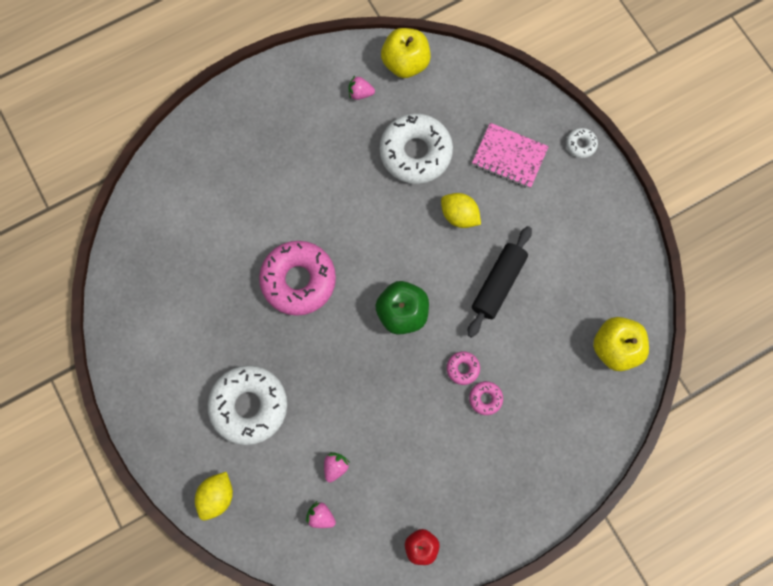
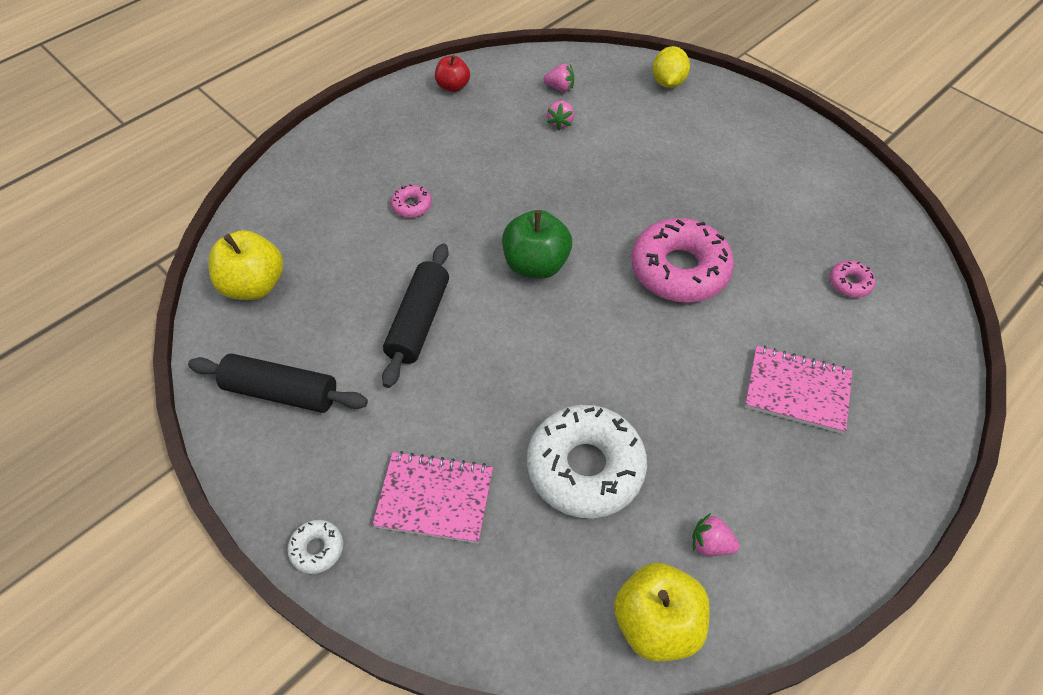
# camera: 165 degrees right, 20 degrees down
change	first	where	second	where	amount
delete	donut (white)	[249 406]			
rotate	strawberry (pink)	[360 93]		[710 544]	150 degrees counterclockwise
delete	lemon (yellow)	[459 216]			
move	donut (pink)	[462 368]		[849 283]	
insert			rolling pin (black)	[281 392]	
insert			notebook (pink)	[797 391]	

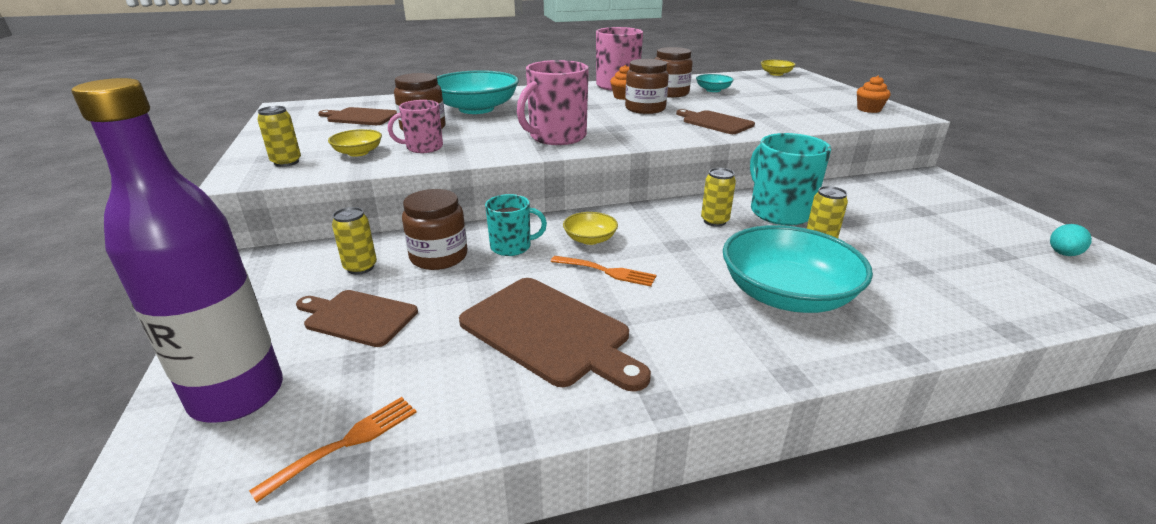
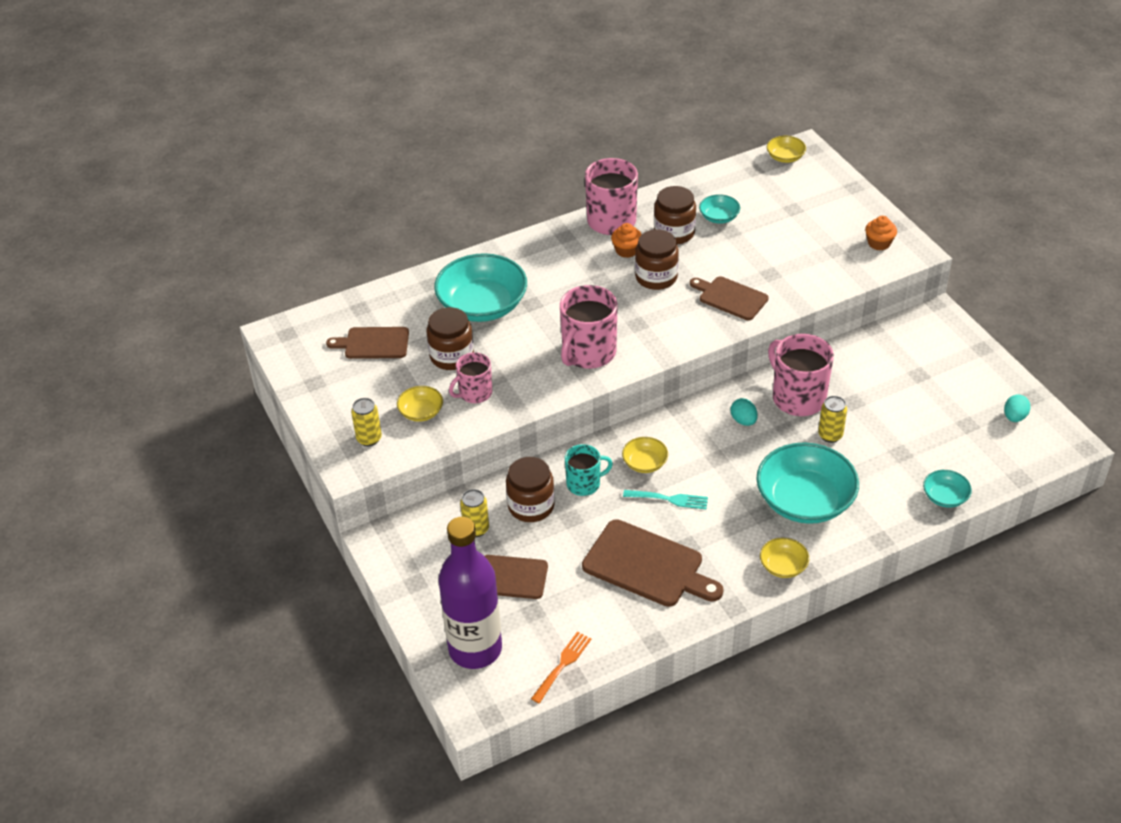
# camera: 10 degrees left, 15 degrees up
change	first	where	second	where	amount
recolor	fork (orange)	[606 271]	fork (turquoise)	[669 499]	
replace	can (yellow)	[714 221]	egg (turquoise)	[743 421]	
recolor	mug (turquoise)	[779 212]	mug (pink)	[797 397]	
insert			bowl (yellow)	[783 566]	
insert			bowl (turquoise)	[945 497]	

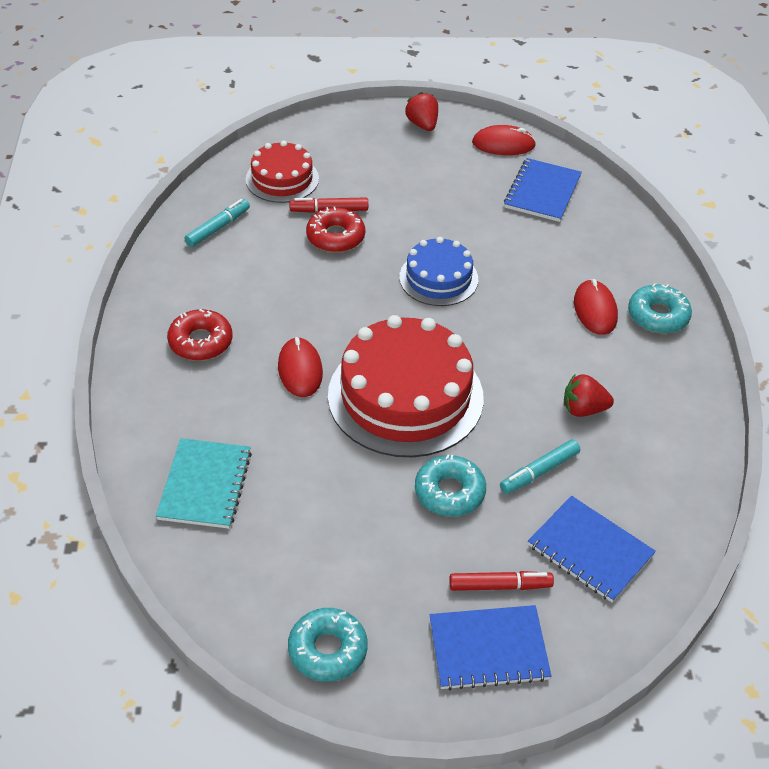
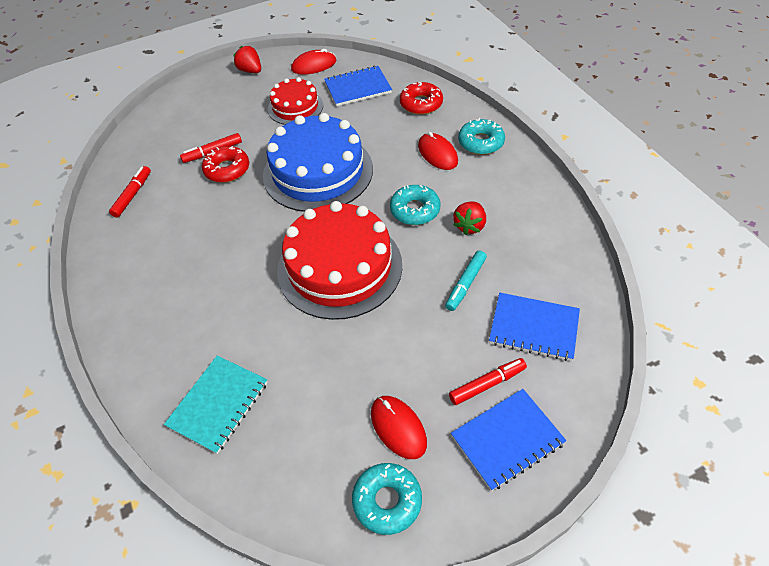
# camera: 20 degrees left, 5 degrees up
change	first	where	second	where	amount
rotate	notebook (turquoise)	[205 485]		[218 404]	45 degrees clockwise
move	donut (red)	[200 342]		[421 104]	
recolor	marker (turquoise)	[218 228]	marker (red)	[132 195]	
move	cake (red)	[282 179]		[295 107]	
move	mouse (red)	[300 370]		[398 428]	
resize	cake (blue)	[438 278]		[318 172]	x1.79
move	donut (turquoise)	[449 492]		[415 210]	
rotate	notebook (blue)	[542 192]		[357 88]	75 degrees clockwise
rotate	strawberry (red)	[583 409]		[469 226]	45 degrees counterclockwise

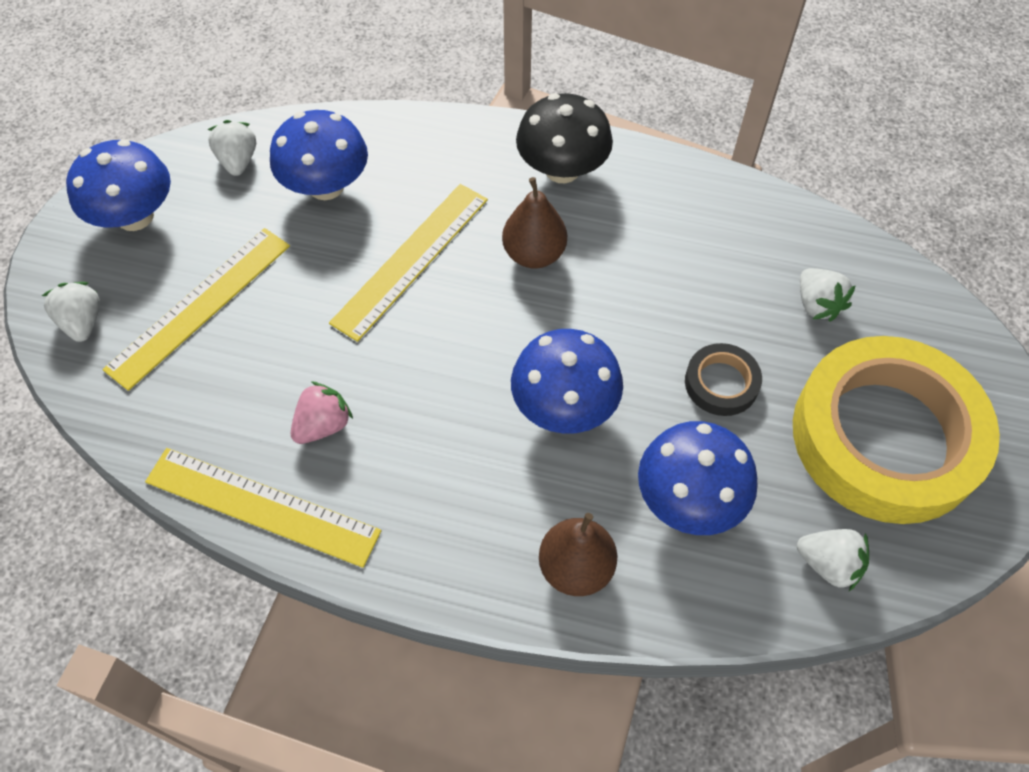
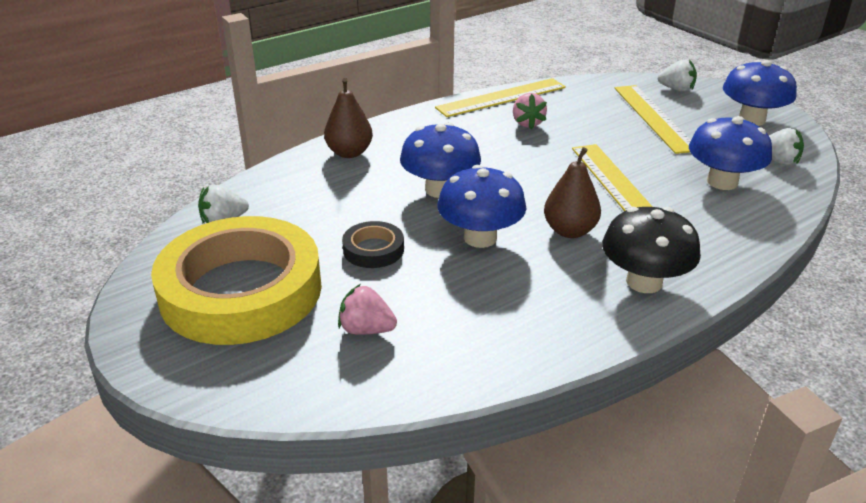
# camera: 130 degrees right, 25 degrees down
change	first	where	second	where	amount
move	mushroom (blue)	[689 499]		[480 238]	
recolor	strawberry (white)	[817 305]	strawberry (pink)	[366 329]	

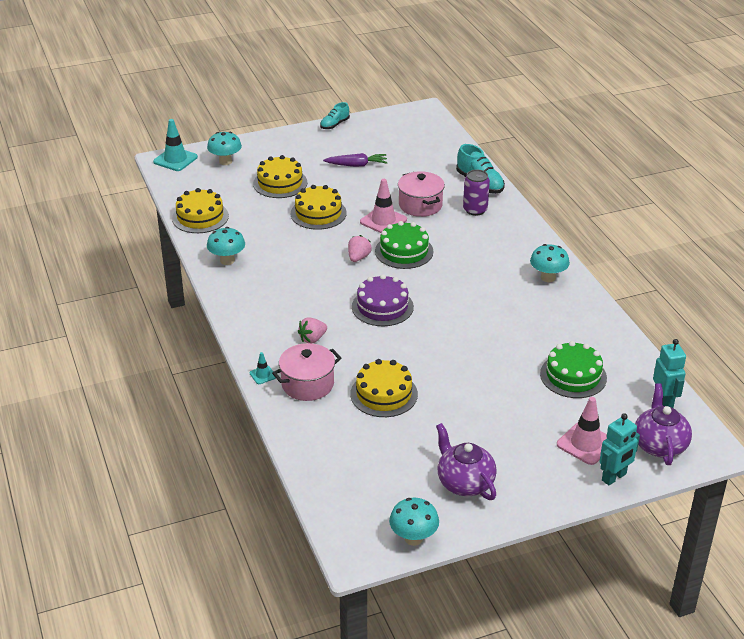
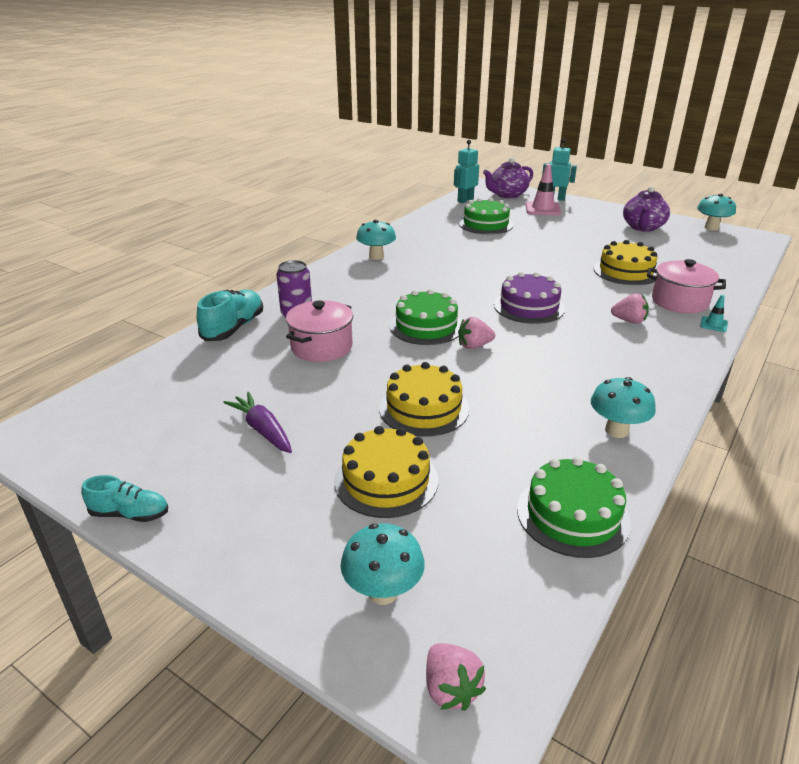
# camera: 125 degrees left, 5 degrees down
change	first	where	second	where	amount
replace	traffic cone (turquoise)	[175 159]	strawberry (pink)	[451 689]	
recolor	cake (yellow)	[200 217]	cake (green)	[572 515]	
delete	traffic cone (pink)	[383 221]			

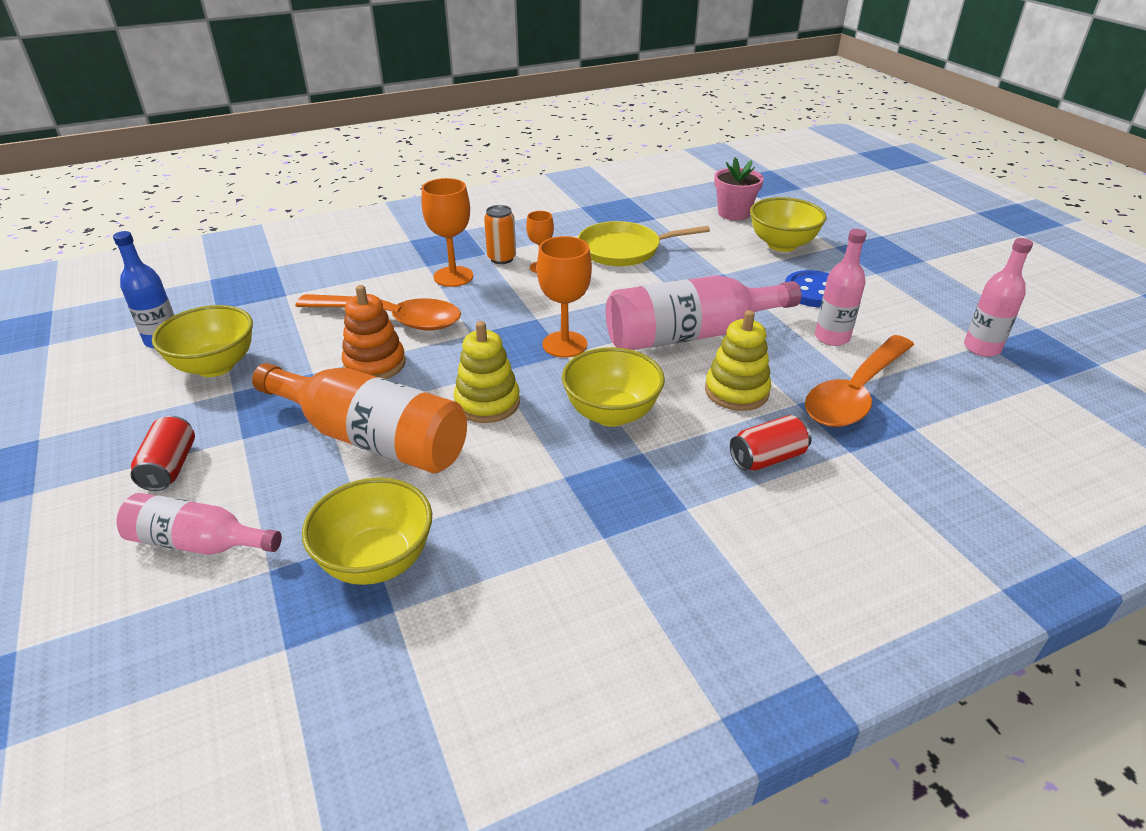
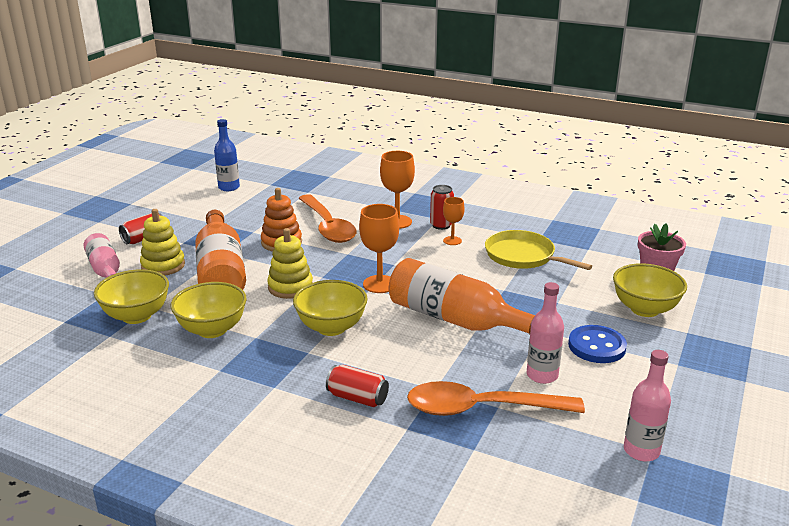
# camera: 50 degrees right, 10 degrees down
change	first	where	second	where	amount
move	bowl (yellow)	[215 366]		[212 330]	
recolor	can (orange)	[501 258]	can (red)	[441 225]	
recolor	bottle (pink)	[690 335]	bottle (orange)	[456 320]	
move	stacking toy (yellow)	[736 391]		[163 265]	

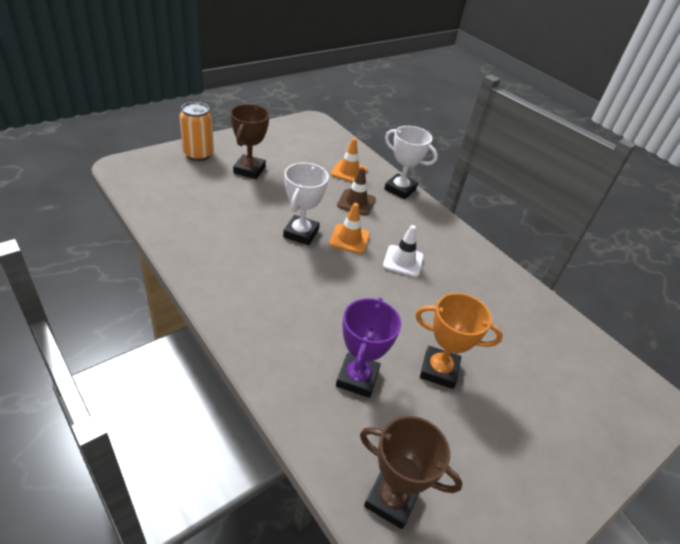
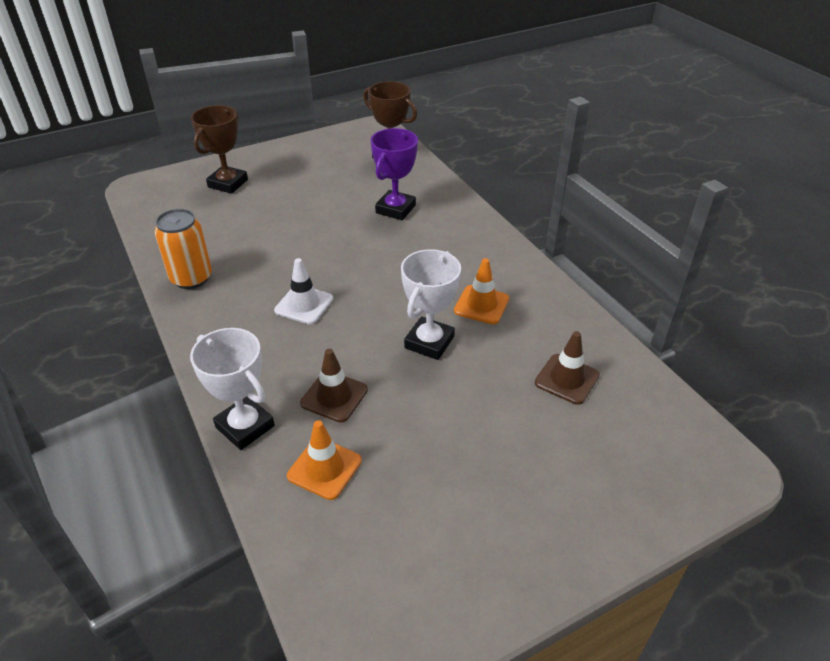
# camera: 165 degrees left, 0 degrees up
change	first	where	second	where	amount
move	can (orange)	[198 154]		[191 278]	
move	trophy (brown)	[249 170]		[228 183]	
move	traffic cone (orange)	[349 239]		[481 305]	
delete	trophy (orange)	[439 370]			
insert			traffic cone (brown)	[567 379]	

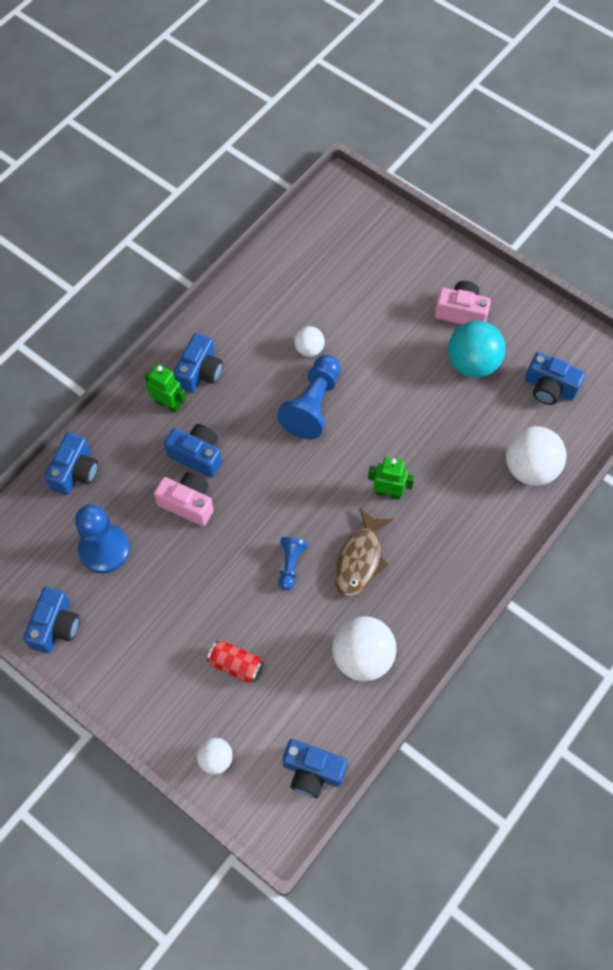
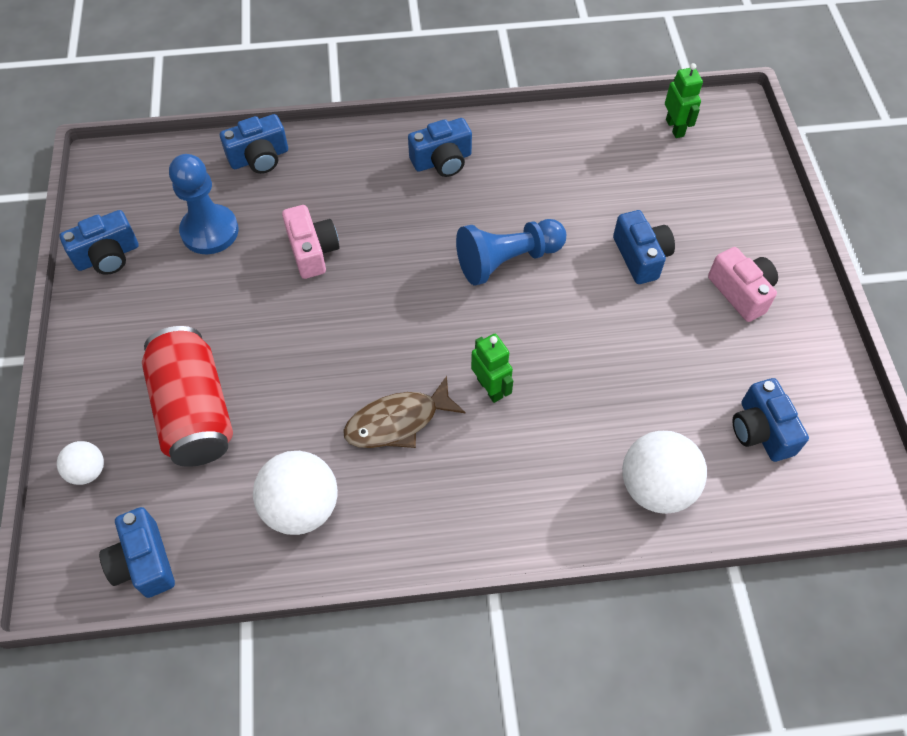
# camera: 45 degrees right, 5 degrees down
change	first	where	second	where	amount
move	robot (green)	[168 404]		[675 128]	
move	camera (blue)	[197 455]		[641 257]	
resize	can (red)	[236 665]		[195 411]	x2.05
delete	pawn (blue)	[290 565]			
delete	ball (white)	[309 349]			
delete	ball (turquoise)	[472 363]			

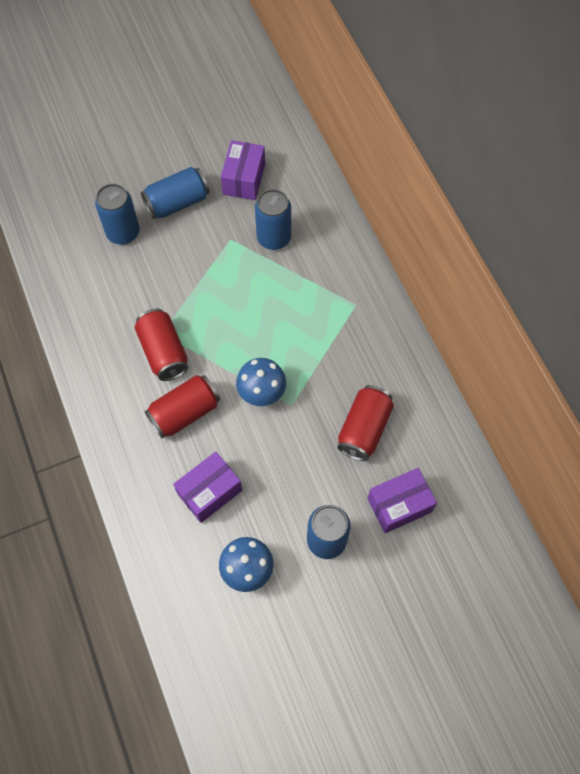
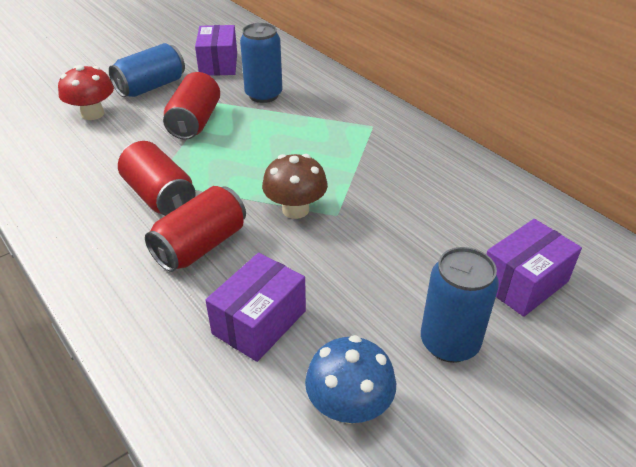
# camera: 15 degrees left, 25 degrees down
change	first	where	second	where	amount
replace	can (blue)	[123 233]	mushroom (red)	[93 114]	
recolor	mushroom (blue)	[261 392]	mushroom (brown)	[295 210]	
move	can (red)	[364 429]		[195 122]	

